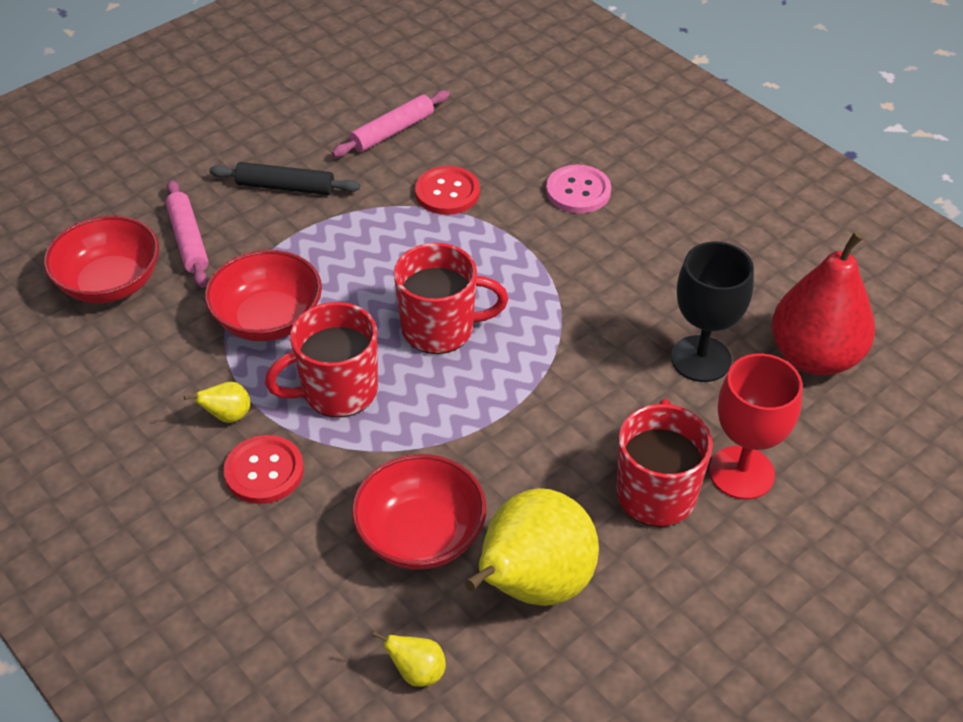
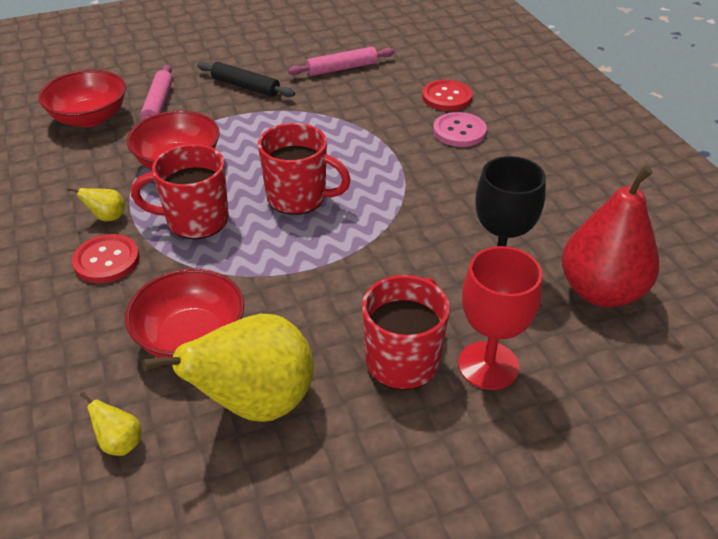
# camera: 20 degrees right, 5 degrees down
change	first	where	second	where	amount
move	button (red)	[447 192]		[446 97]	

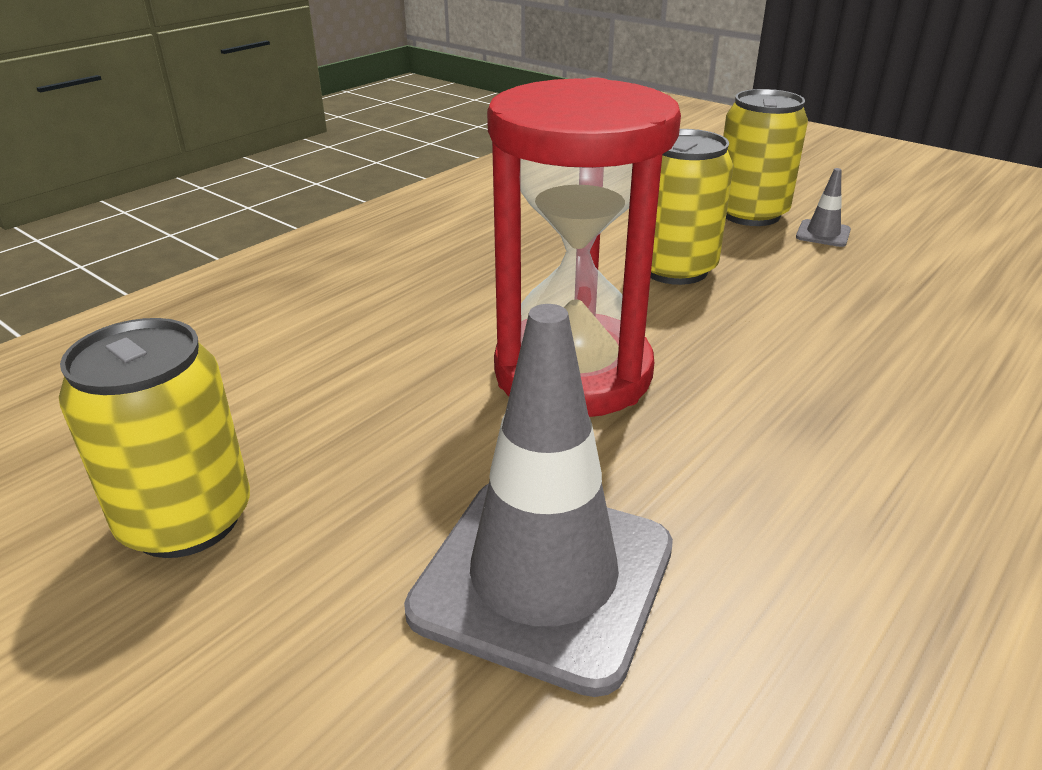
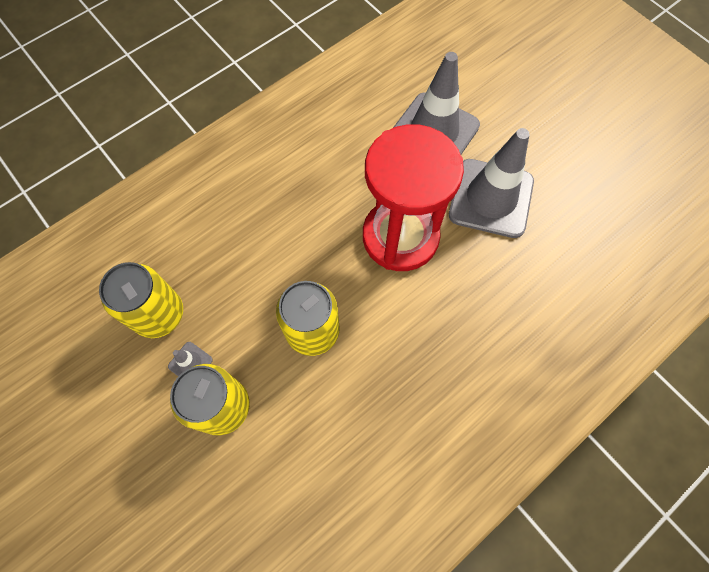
# camera: 170 degrees left, 35 degrees up
change	first	where	second	where	amount
move	can (yellow)	[186 520]		[159 314]	
insert			traffic cone (grey)	[491 198]	

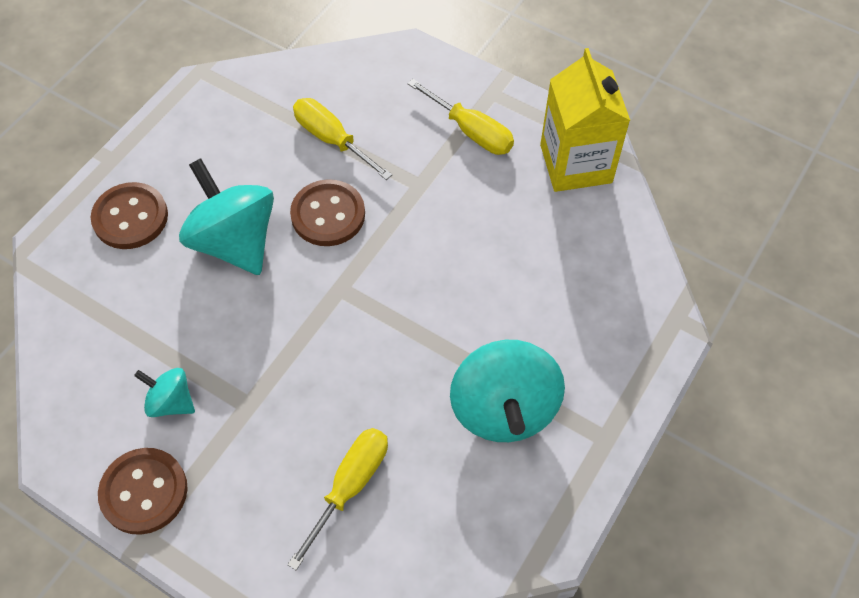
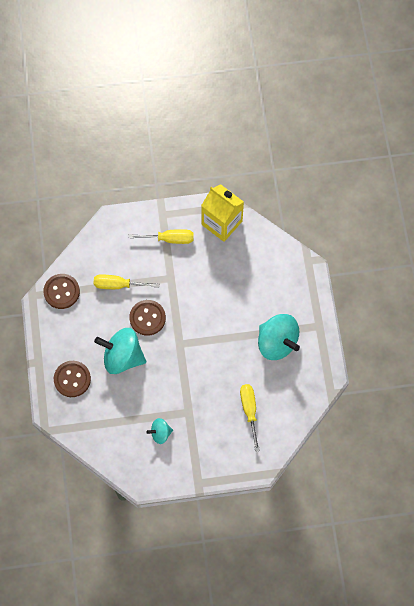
# camera: 40 degrees left, 10 degrees up
change	first	where	second	where	amount
move	button (brown)	[144 492]		[61 292]	

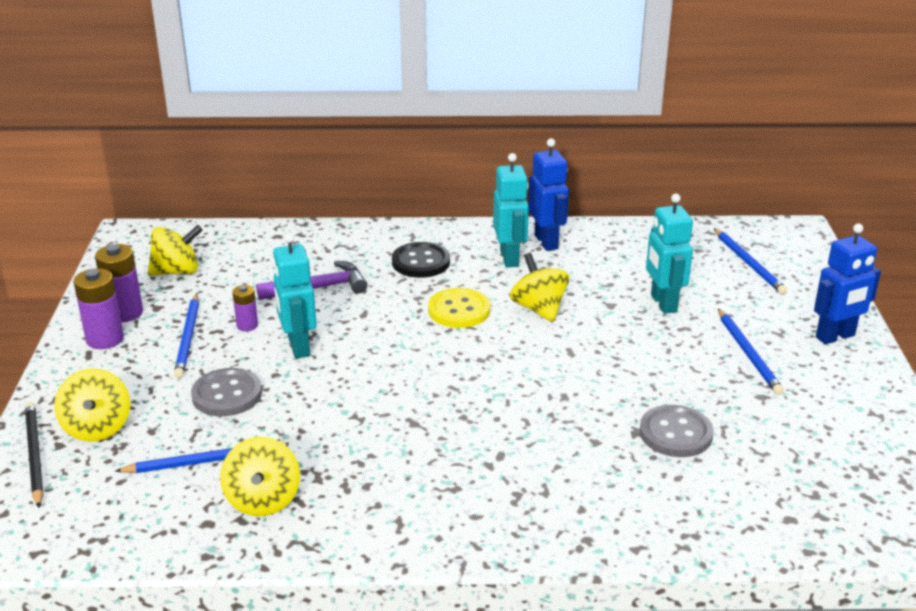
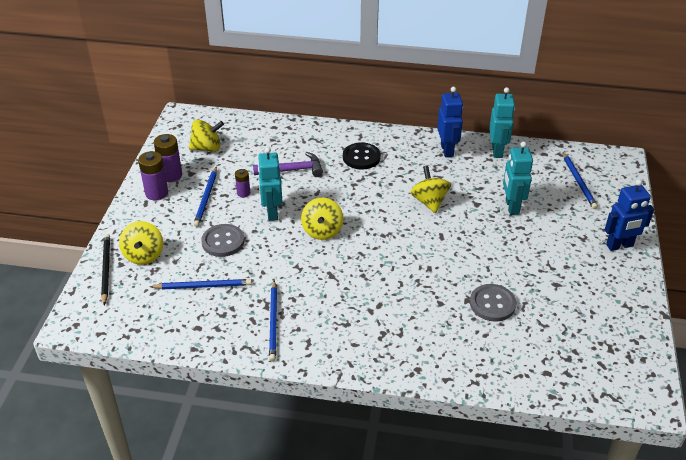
# camera: 10 degrees right, 10 degrees up
change	first	where	second	where	amount
move	spinning top (yellow)	[263 500]		[322 231]	
delete	button (yellow)	[459 310]			
move	robot (turquoise)	[510 258]		[497 151]	
move	pencil (blue)	[748 354]		[273 322]	

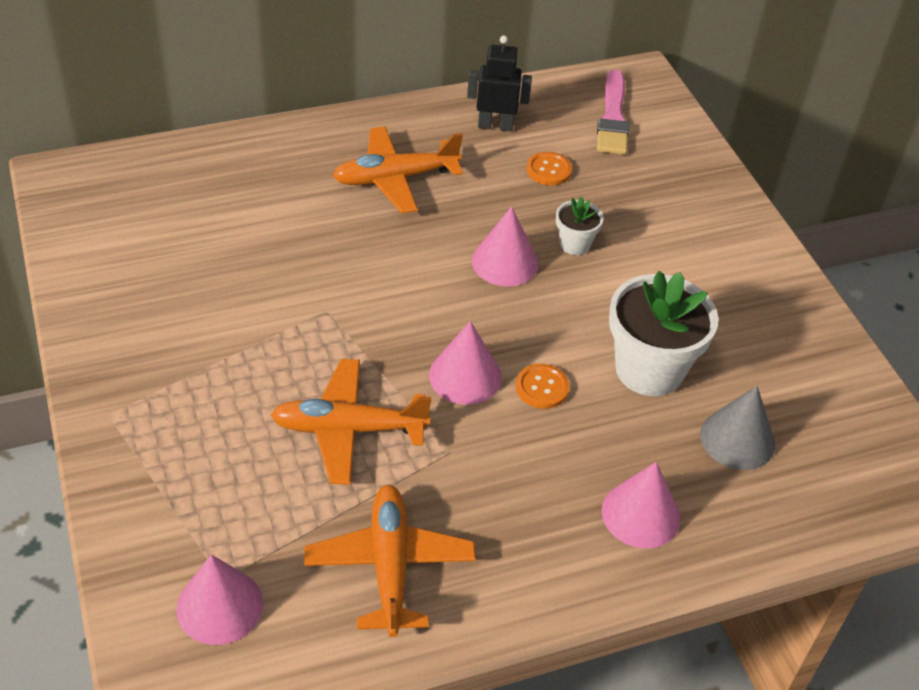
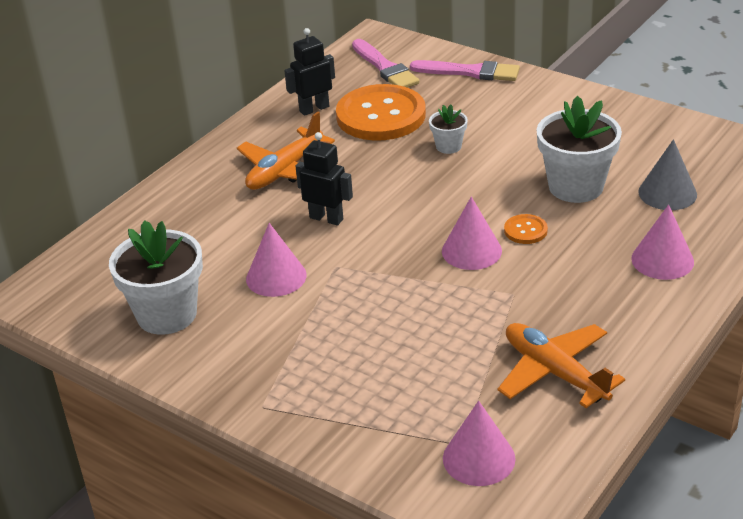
# camera: 30 degrees left, 10 degrees down
change	first	where	second	where	amount
delete	plane (orange)	[348 429]			
move	cone (pink)	[505 262]		[276 277]	
resize	button (orange)	[548 170]		[381 115]	x2.37
insert			flower pot (white)	[167 314]	
insert			robot (black)	[326 218]	
insert			brush (pink)	[470 72]	

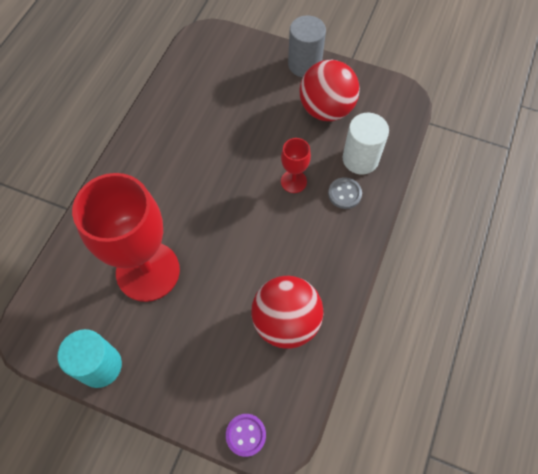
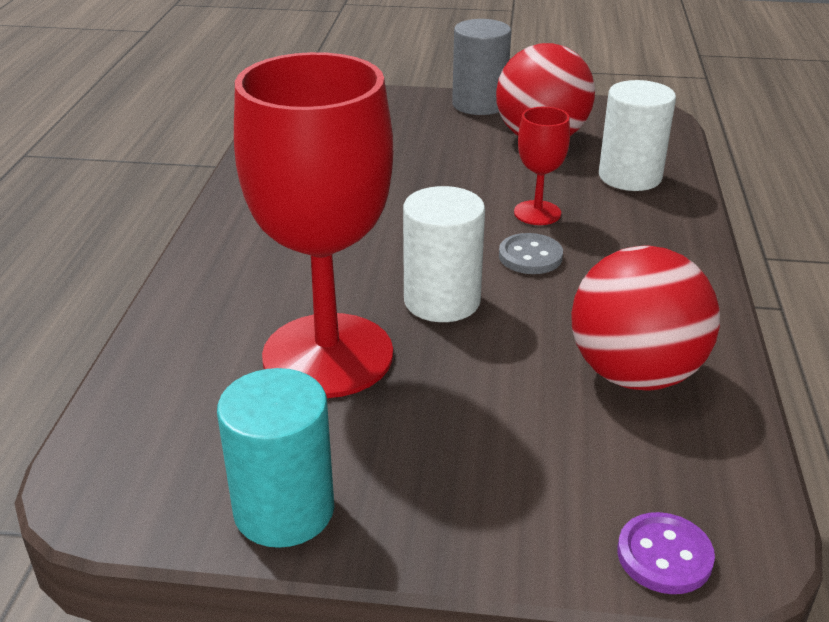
# camera: 15 degrees left, 30 degrees down
change	first	where	second	where	amount
move	button (grey)	[344 194]		[530 256]	
insert			cylinder (white)	[442 301]	

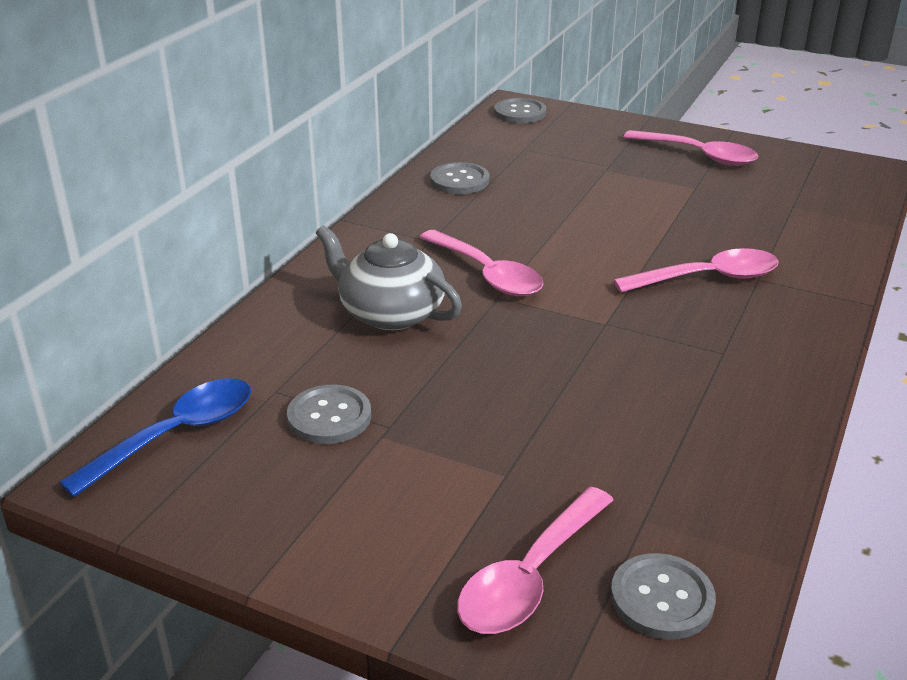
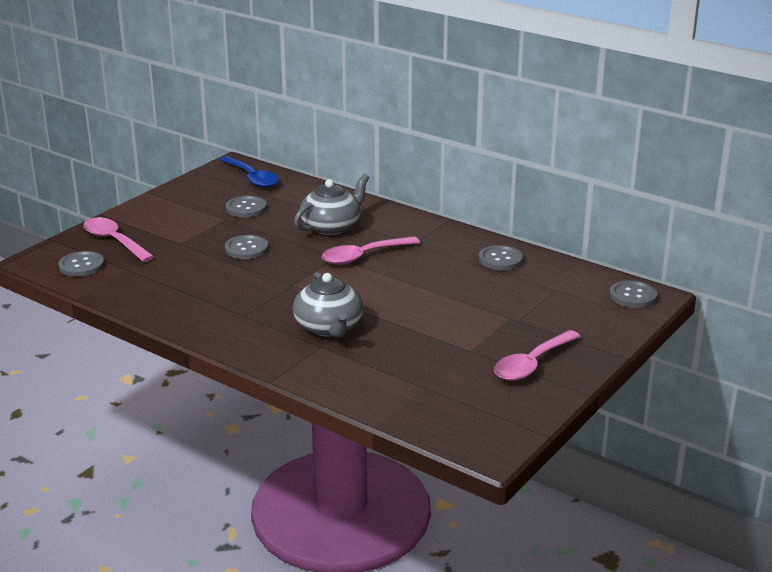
# camera: 100 degrees right, 5 degrees down
change	first	where	second	where	amount
replace	spoon (pink)	[708 278]	teapot (grey)	[329 327]	
insert			button (grey)	[246 249]	

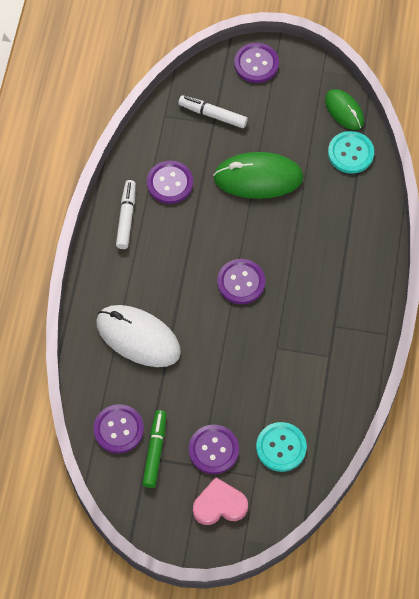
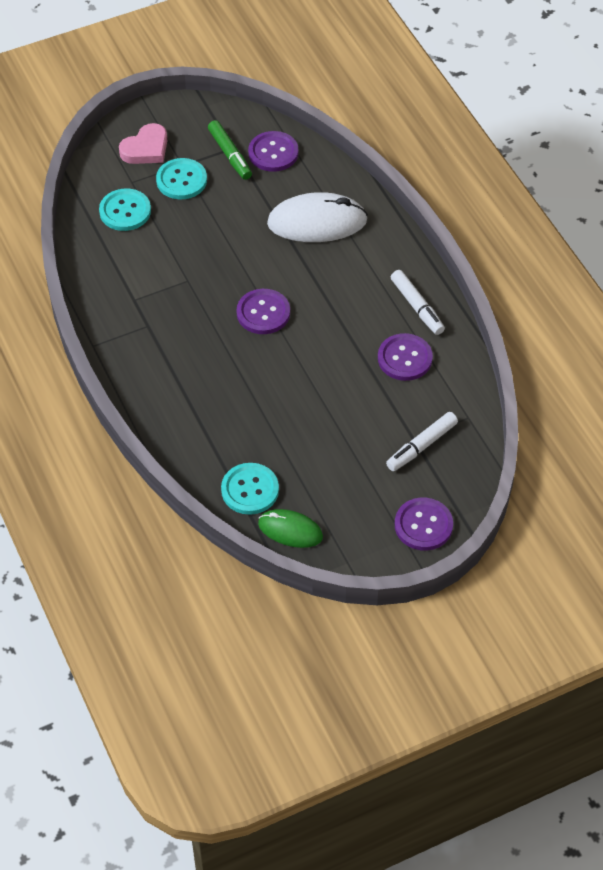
# camera: 145 degrees right, 10 degrees down
change	first	where	second	where	amount
rotate	marker (white)	[213 115]		[421 446]	150 degrees clockwise
recolor	button (purple)	[213 450]	button (turquoise)	[181 180]	
delete	mouse (green)	[258 178]			

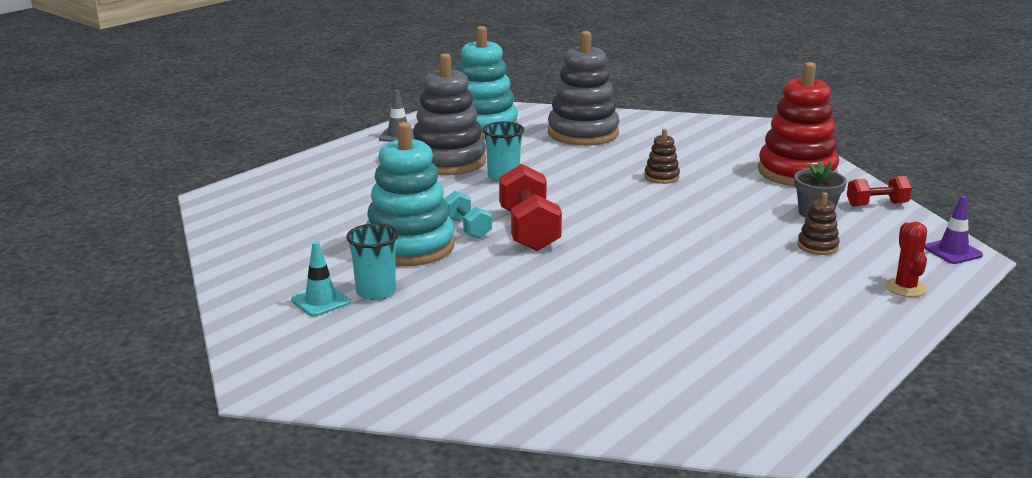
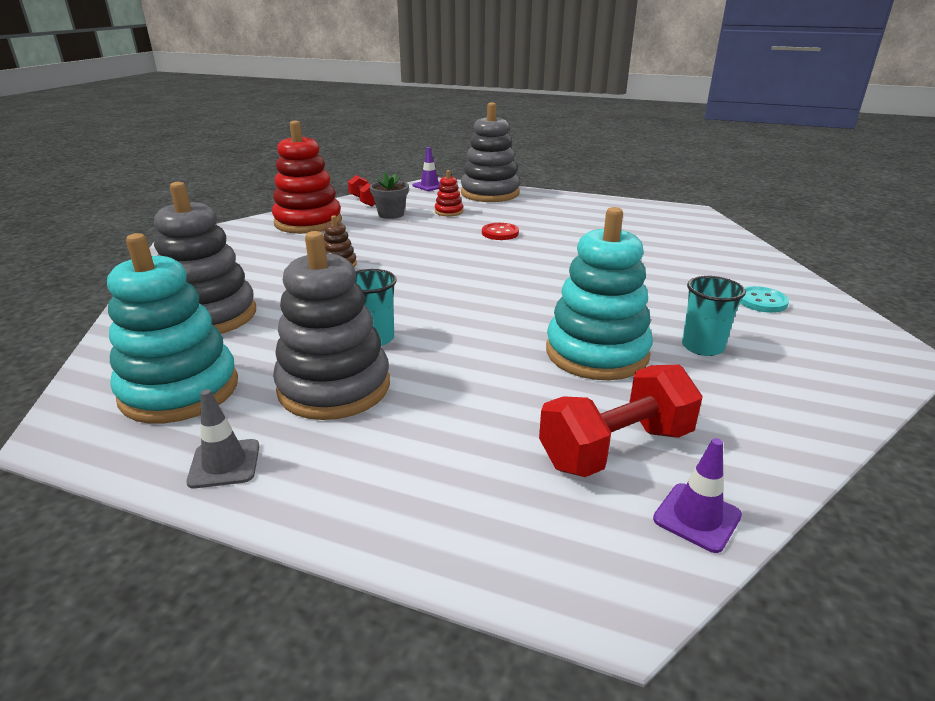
# camera: 110 degrees left, 5 degrees up
change	first	where	second	where	amount
delete	traffic cone (turquoise)	[321 301]			
delete	dumbbell (turquoise)	[467 228]			
move	dumbbell (red)	[529 230]		[616 448]	
recolor	stacking toy (brown)	[817 246]	stacking toy (red)	[449 212]	
replace	cactus (red)	[905 287]	stacking toy (grey)	[490 193]	
insert			button (red)	[500 233]	
insert			traffic cone (purple)	[697 517]	
insert			button (turquoise)	[761 301]	

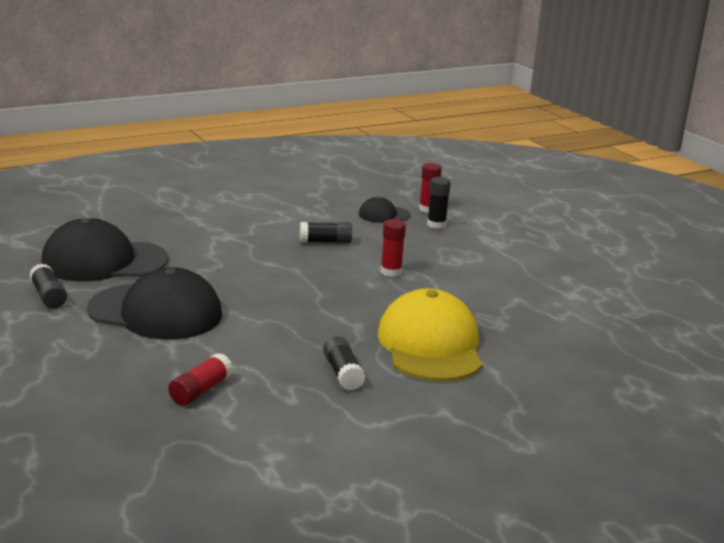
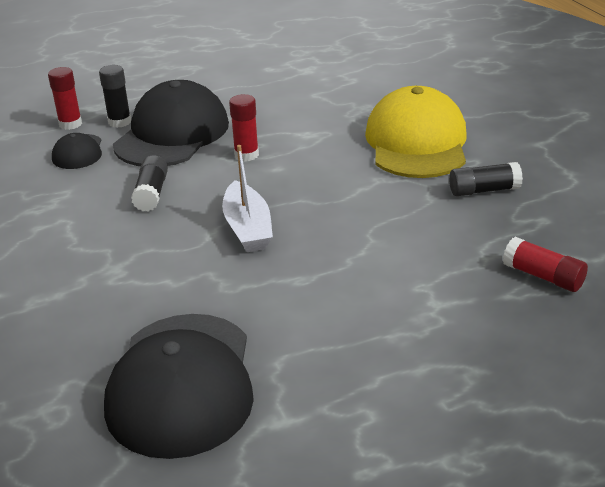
# camera: 80 degrees left, 10 degrees up
change	first	where	second	where	amount
delete	glue stick (black)	[48 296]			
move	cap (black)	[156 312]		[172 134]	
rotate	cap (yellow)	[430 345]		[417 142]	90 degrees clockwise
insert			boat (white)	[247 228]	

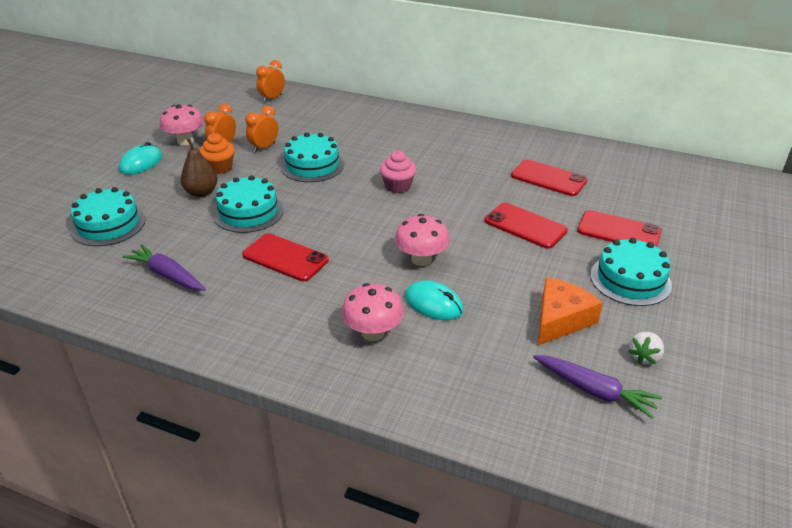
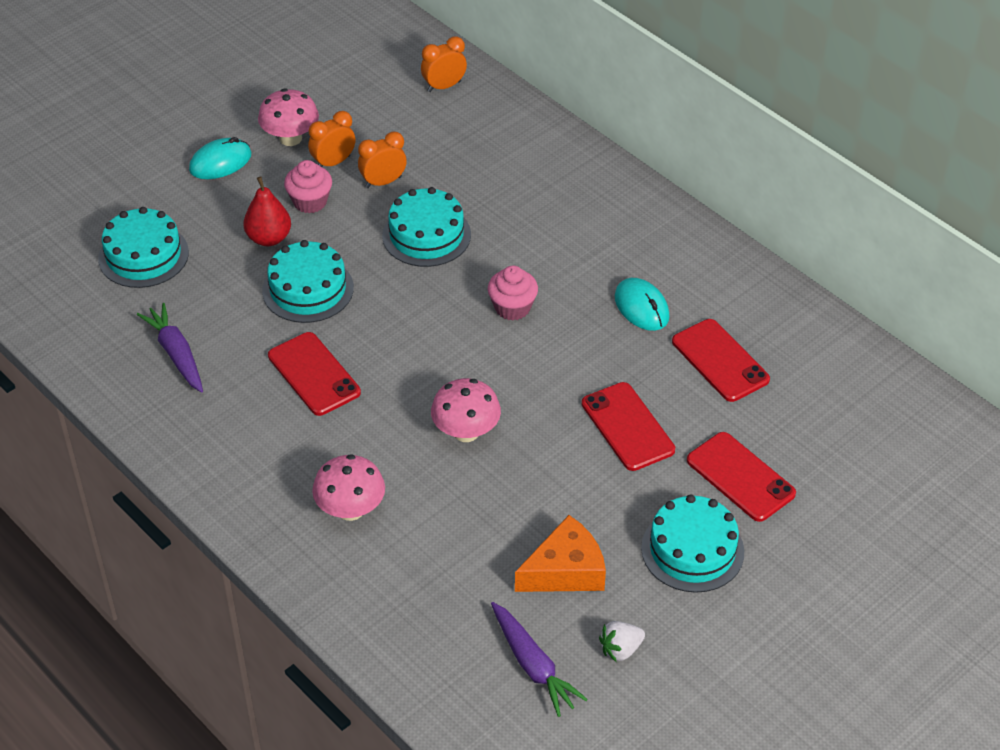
# camera: 25 degrees right, 10 degrees up
change	first	where	second	where	amount
recolor	pear (brown)	[201 192]	pear (red)	[269 238]	
recolor	cupcake (orange)	[219 168]	cupcake (pink)	[310 202]	
move	mouse (turquoise)	[433 304]		[641 307]	

